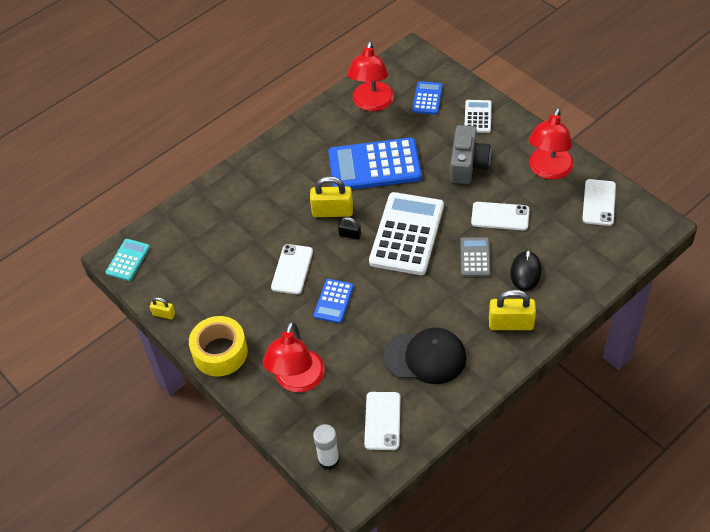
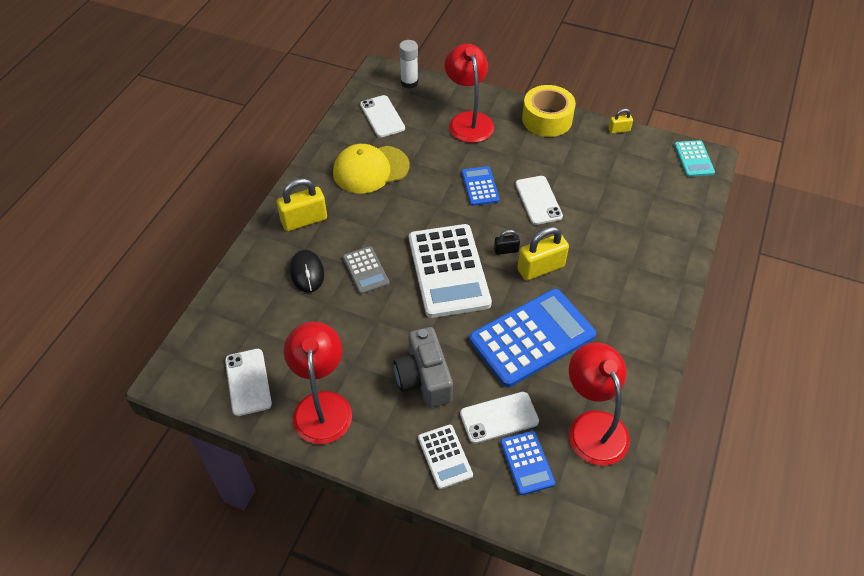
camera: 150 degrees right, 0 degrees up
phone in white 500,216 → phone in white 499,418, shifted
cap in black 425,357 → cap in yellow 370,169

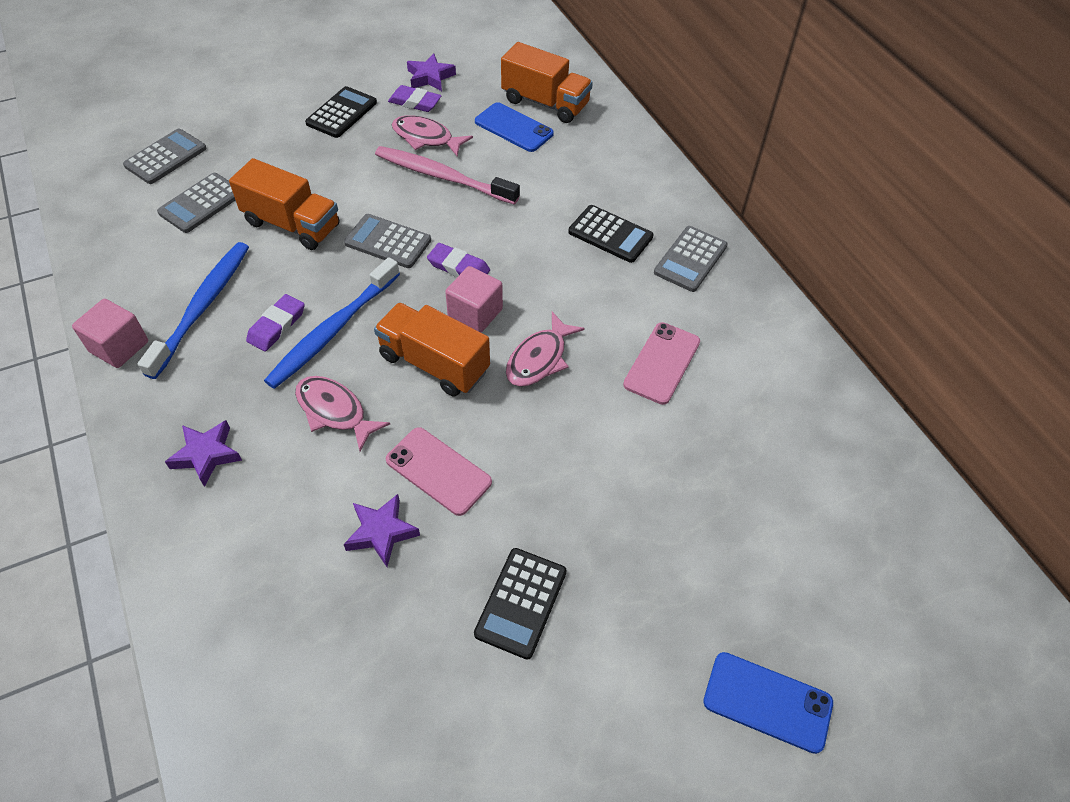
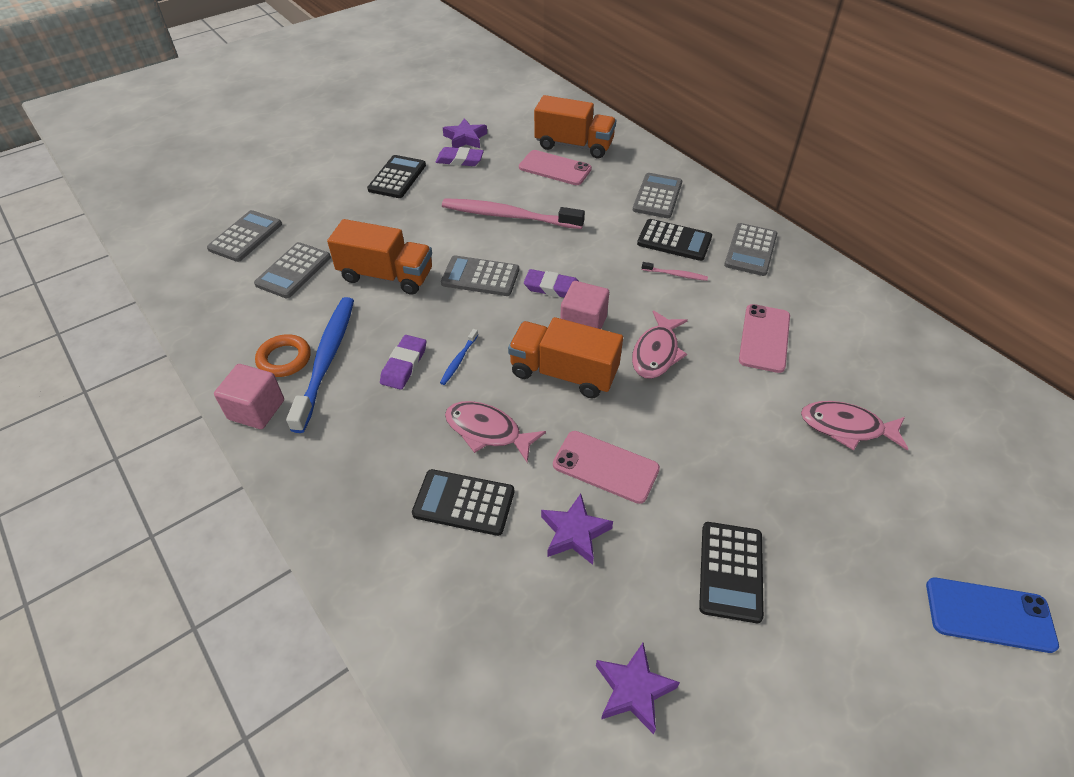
camera: 10 degrees left, 5 degrees down
- → ring in orange 284,359
- → calculator in black 464,503
- → calculator in grey 657,196
- → toothbrush in pink 675,274
star in purple 206,455 → star in purple 633,690, shifted
fish in pink 426,138 → fish in pink 846,427, shifted
phone in blue 513,128 → phone in pink 555,168
toothbrush in blue 333,330 → toothbrush in blue 458,360, x0.42

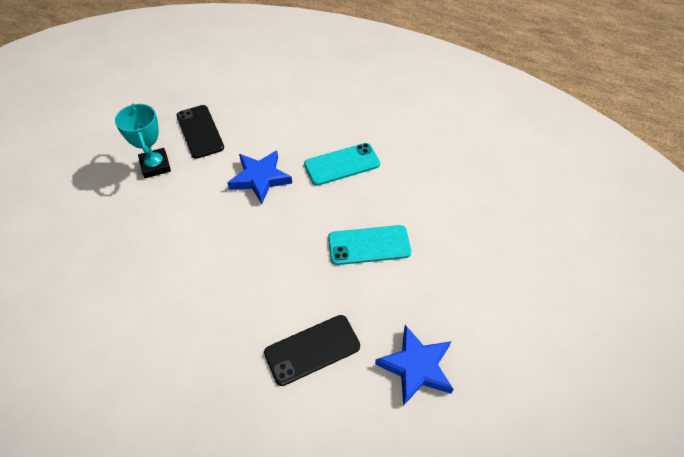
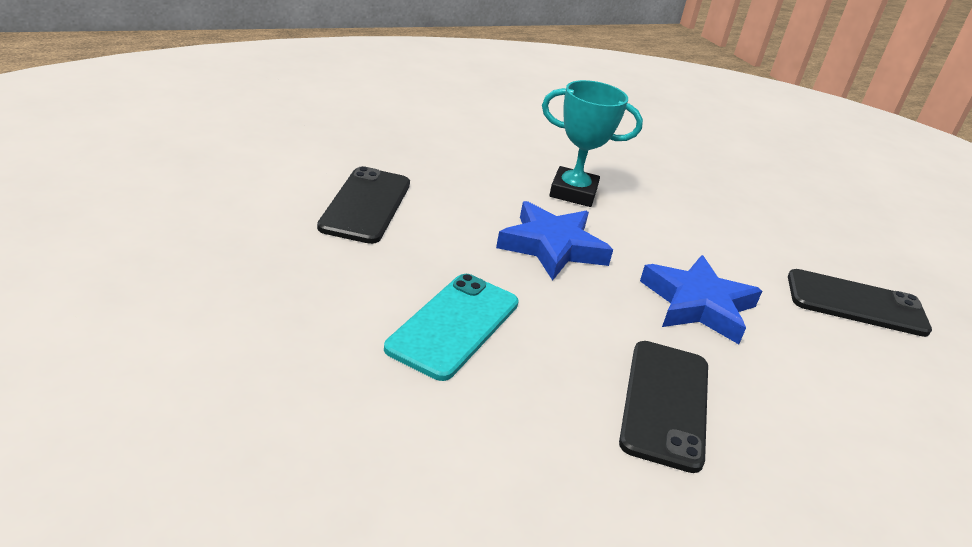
camera: 120 degrees right, 20 degrees down
trophy in turquoise 155,166 → trophy in turquoise 573,192, shifted
star in blue 416,367 → star in blue 552,247, shifted
phone in turquoise 342,164 → phone in black 665,403

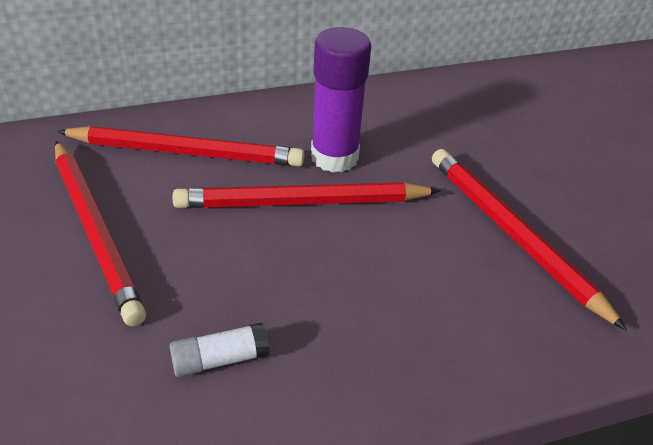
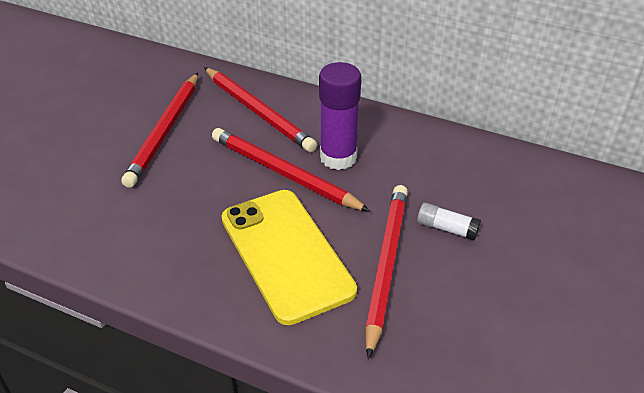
camera: 45 degrees right, 0 degrees up
- → phone in yellow 286,254
glue stick in white 219,359 → glue stick in white 446,228, shifted

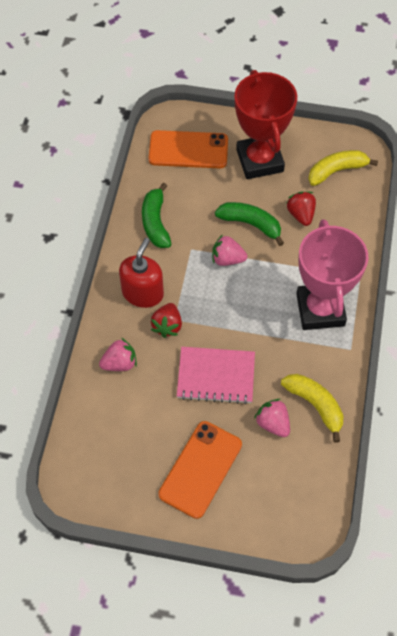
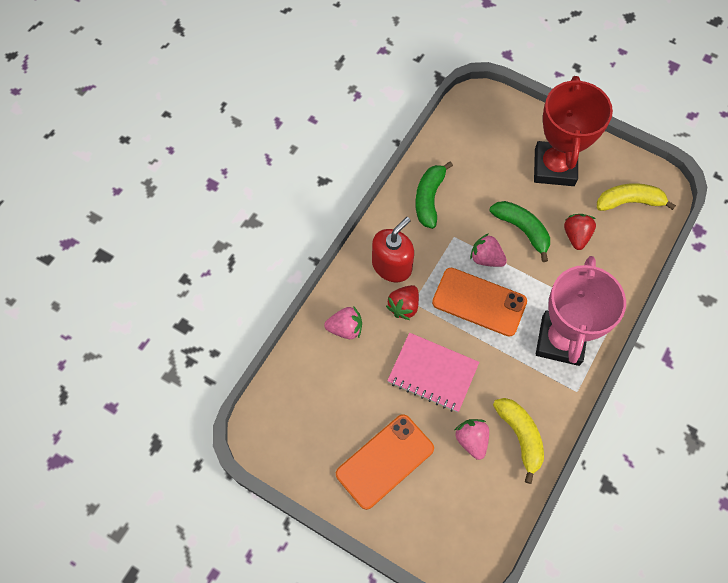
camera: 20 degrees right, 5 degrees up
phone in orange 188,150 → phone in orange 479,302, shifted

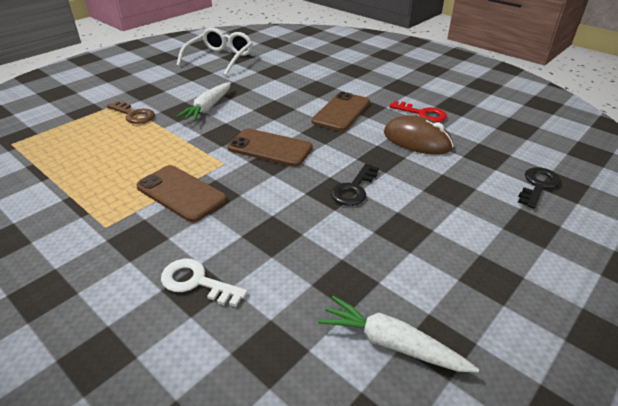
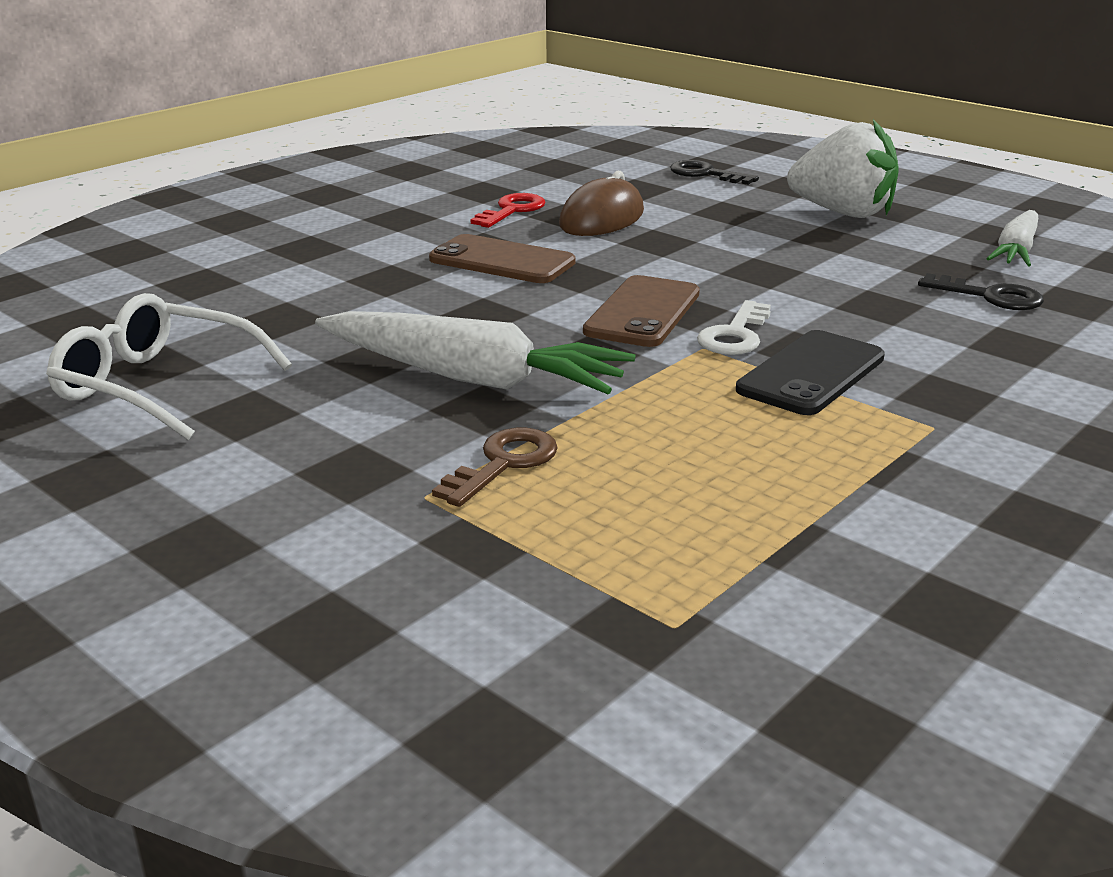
camera: 90 degrees left, 10 degrees down
- → strawberry in white 843,213
key in white 196,282 → key in white 735,335, shifted
key in black 354,189 → key in black 990,296, shifted
phone in brown 181,193 → phone in black 811,374
carrot in white 208,107 → carrot in white 471,377, x1.62

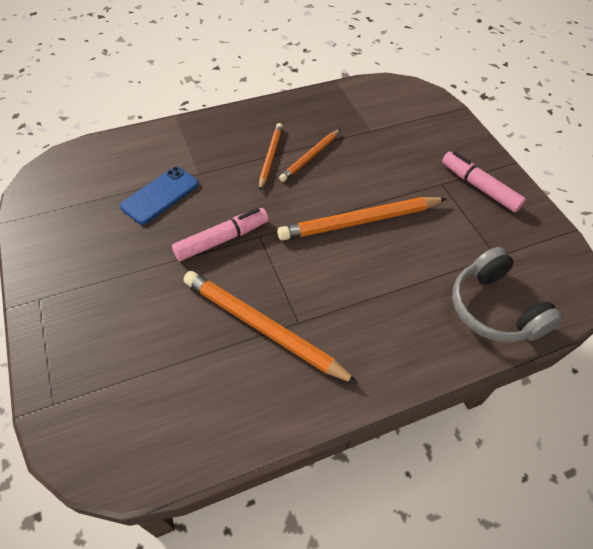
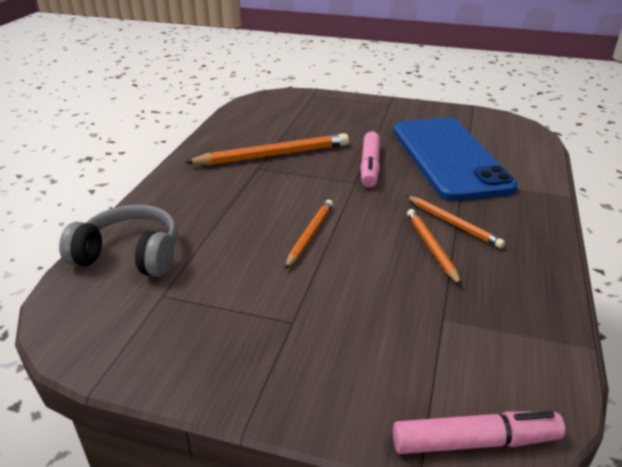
camera: 130 degrees right, 20 degrees down
marker in pink 479,187 → marker in pink 475,442, shifted
phone in blue 160,195 → phone in blue 449,157, x2.10
pencil in orange 360,221 → pencil in orange 310,235, x0.59

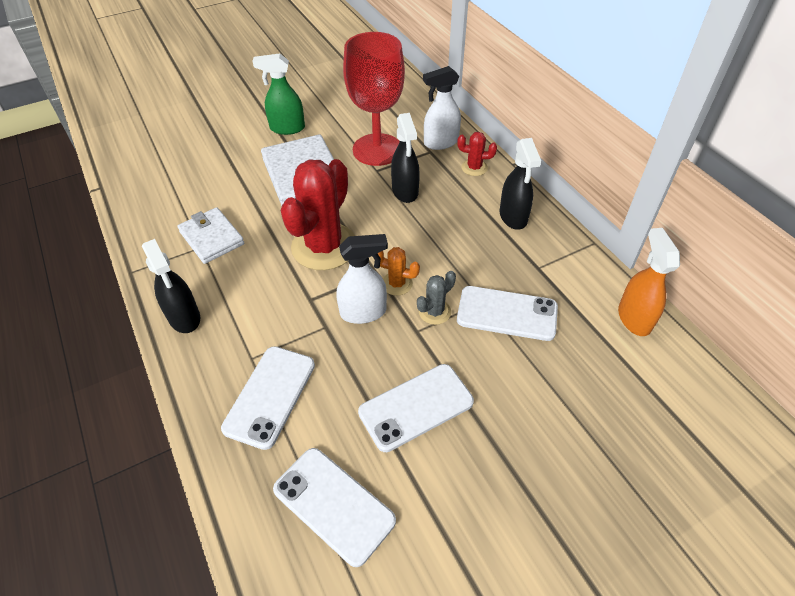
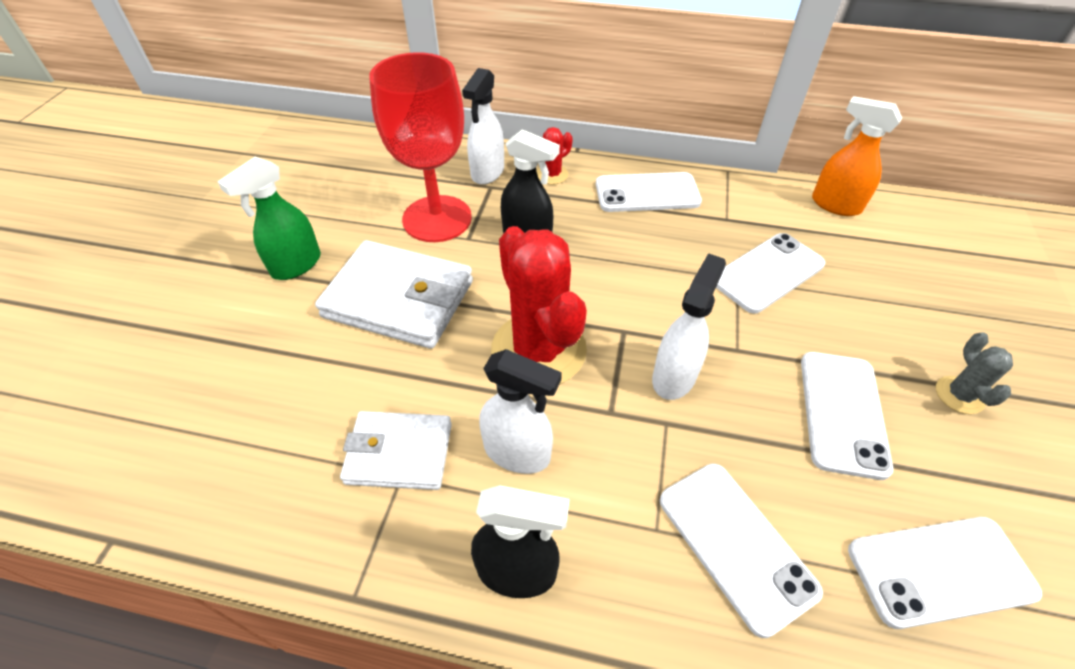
camera: 50 degrees left, 0 degrees up
cactus in orange 397,284 → -
- → spray bottle in white 518,452
cactus in grey 434,312 → cactus in grey 959,395, shifted
spray bottle in black 513,217 → phone in white 647,193

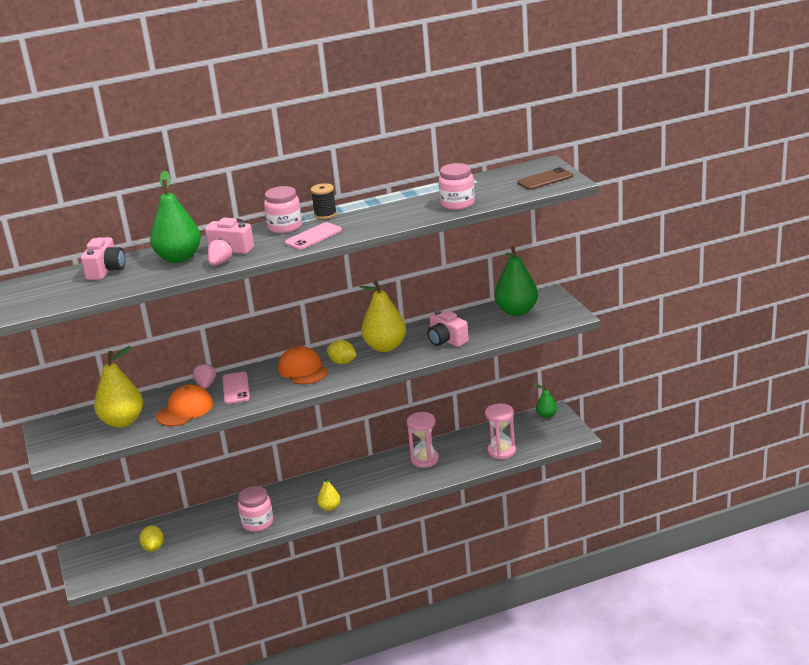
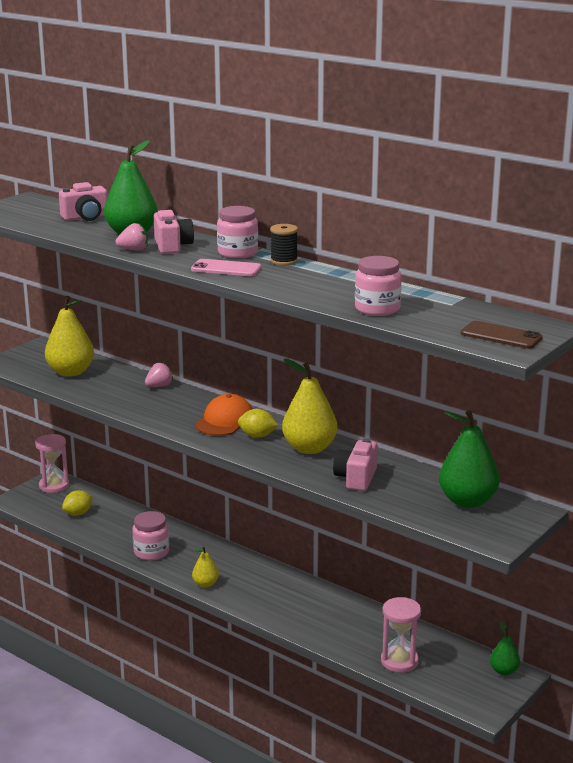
camera: 55 degrees right, 5 degrees down
cap in orange 185,410 → -
phone in pink 236,388 → -
hourglass in pink 424,459 → hourglass in pink 54,486, shifted
lemon in yellow 342,362 → lemon in yellow 257,436, 75 degrees counterclockwise

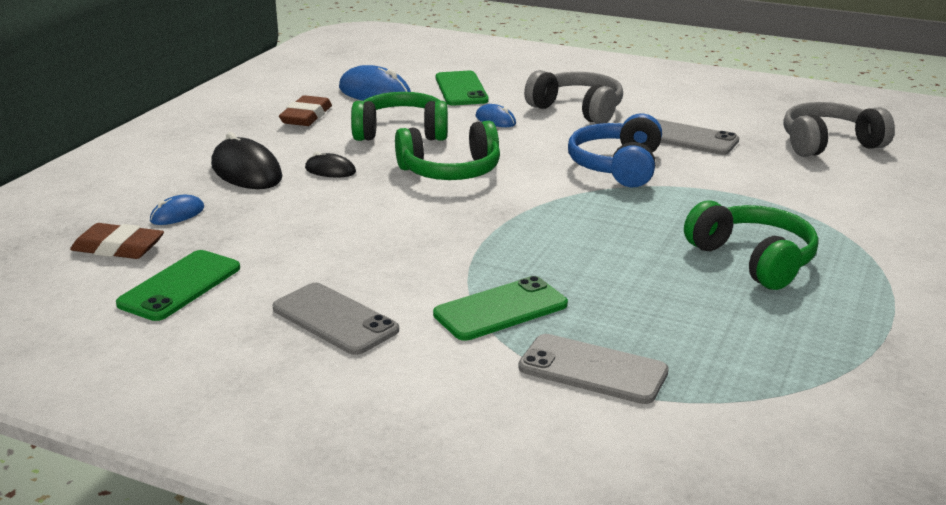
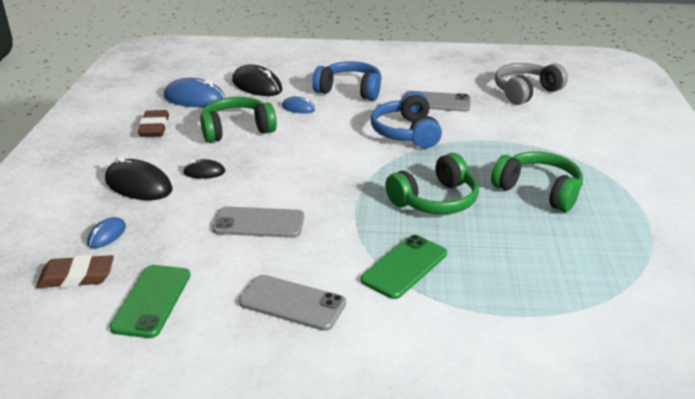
camera: 20 degrees left, 5 degrees up
headphones in green 450,171 → headphones in green 435,200, shifted
phone in grey 592,370 → phone in grey 259,223, shifted
phone in green 461,89 → mouse in black 257,86
headphones in grey 578,110 → headphones in blue 350,90

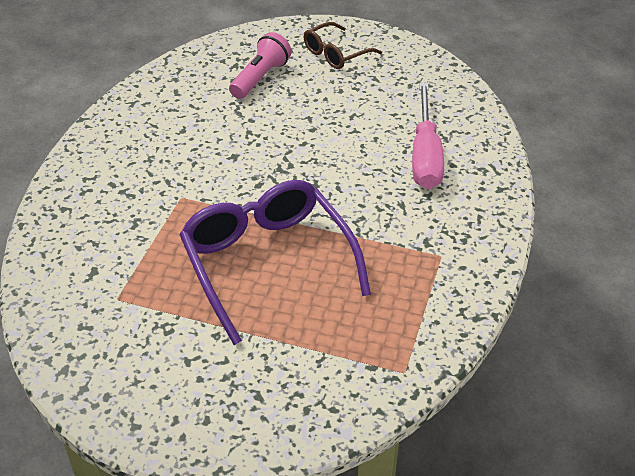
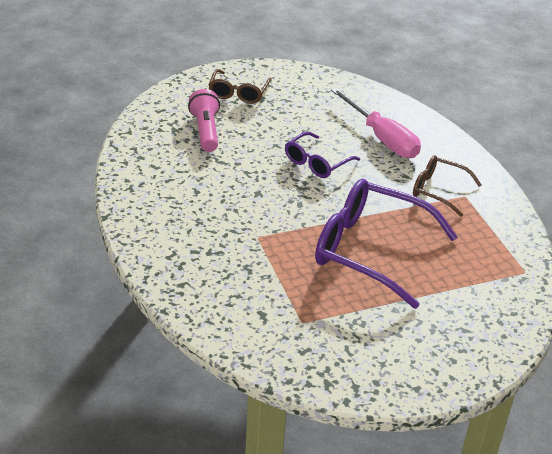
camera: 40 degrees left, 5 degrees down
- → glasses in purple 316,163
- → glasses in brown 438,190

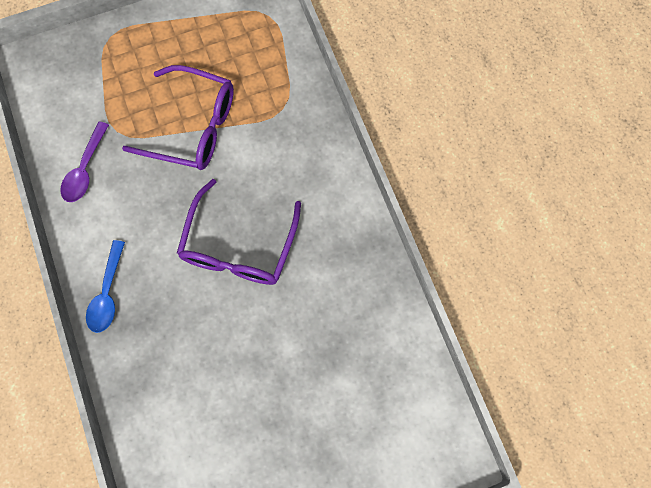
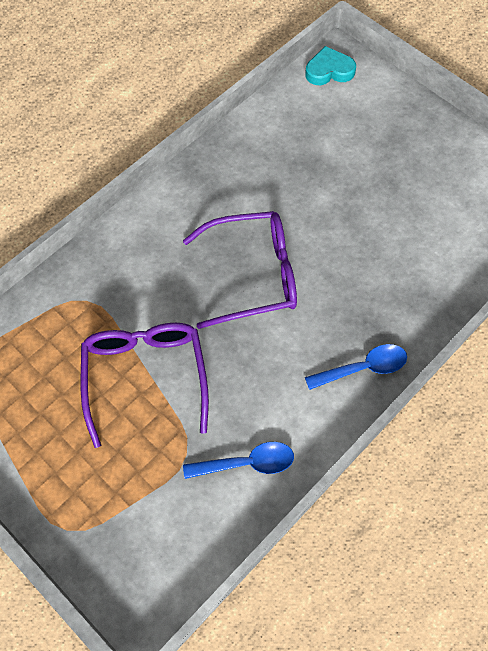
camera: 115 degrees left, 10 degrees down
- → heart in turquoise 329,70
spoon in purple 85,169 → spoon in blue 247,463

